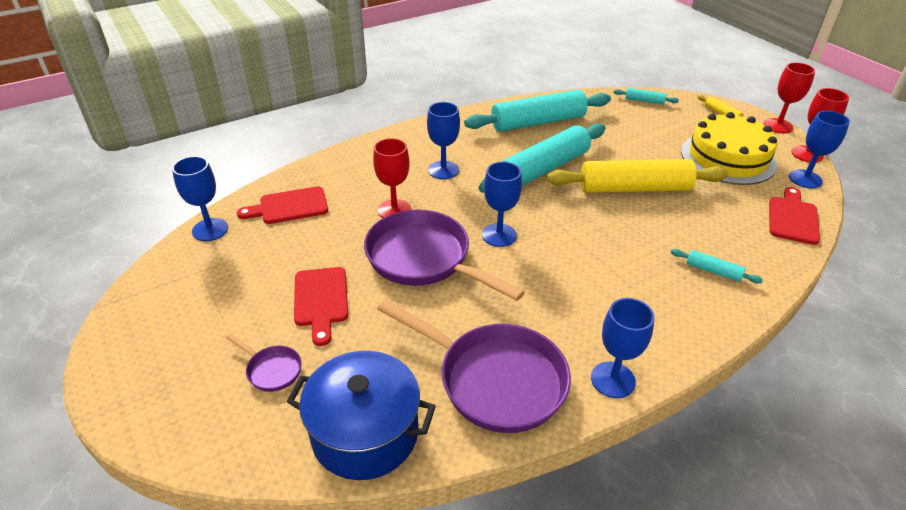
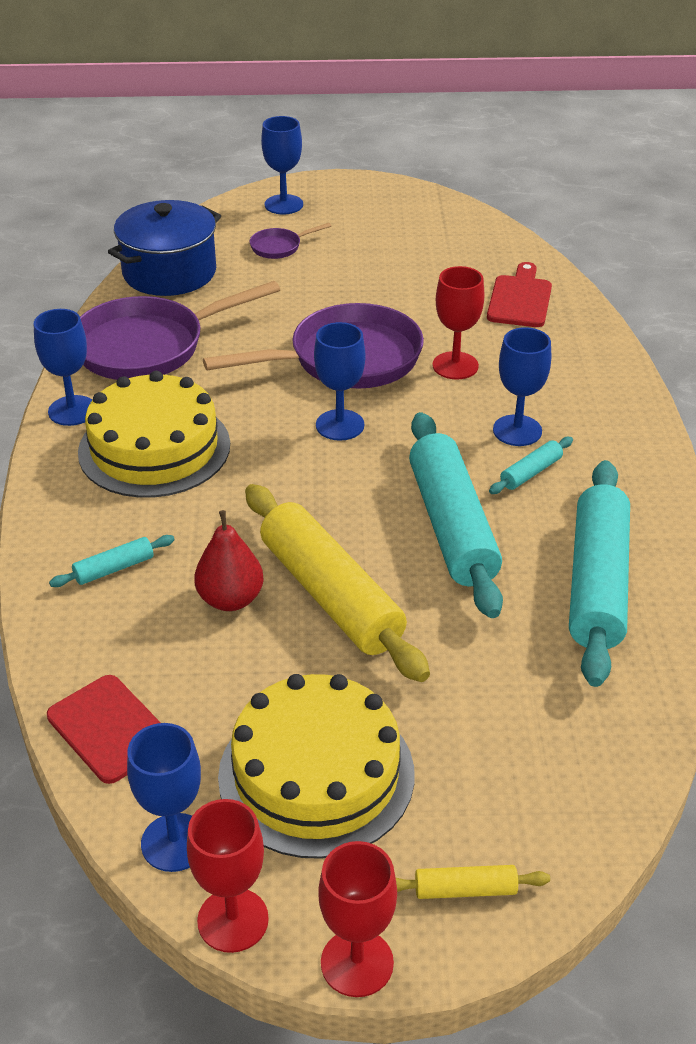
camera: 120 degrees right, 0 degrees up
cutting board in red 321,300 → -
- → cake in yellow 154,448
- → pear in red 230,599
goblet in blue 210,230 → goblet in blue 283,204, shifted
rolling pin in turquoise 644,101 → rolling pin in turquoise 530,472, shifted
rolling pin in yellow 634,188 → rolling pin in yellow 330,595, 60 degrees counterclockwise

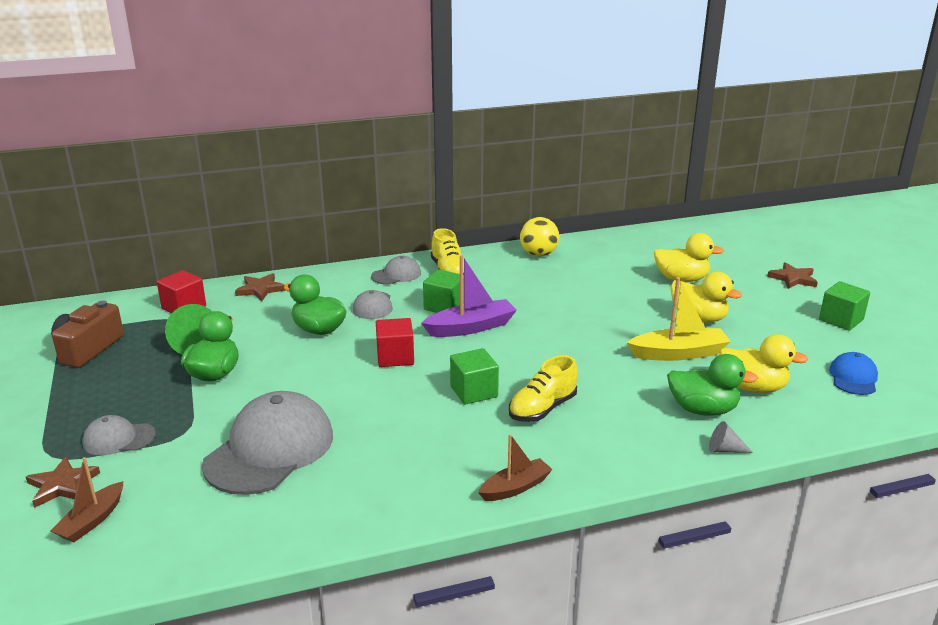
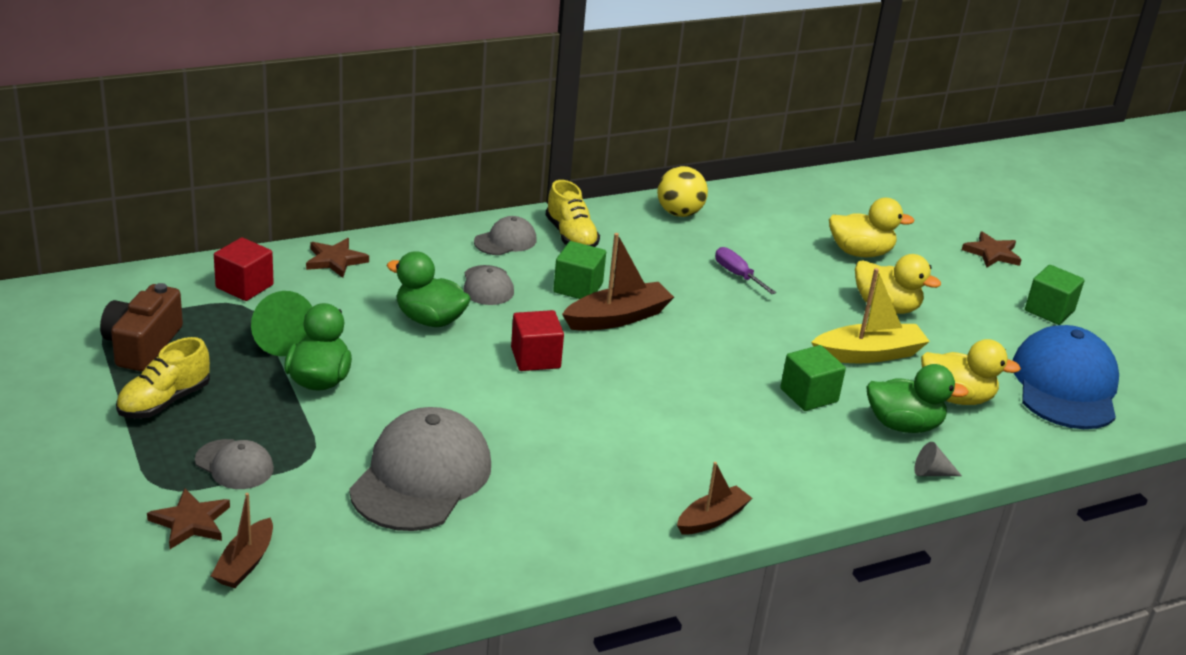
camera: 10 degrees left, 5 degrees up
- → screwdriver in purple 737,275
cube in green 474,391 → cube in green 809,395, shifted
shoe in yellow 542,409 → shoe in yellow 164,402, shifted
boat in purple 471,327 → boat in brown 617,318
cap in grey 119,439 → cap in grey 234,465, 135 degrees counterclockwise
cap in blue 853,377 → cap in blue 1065,385, x2.01

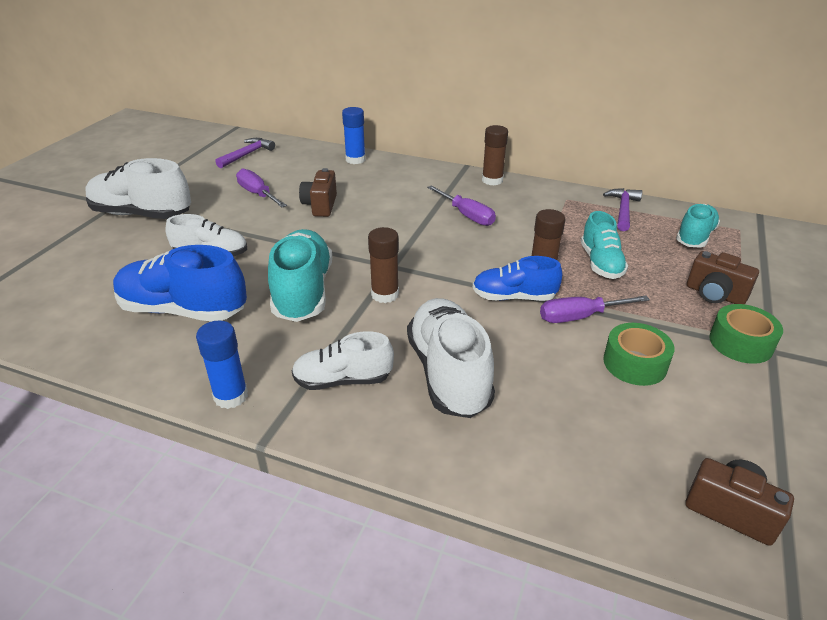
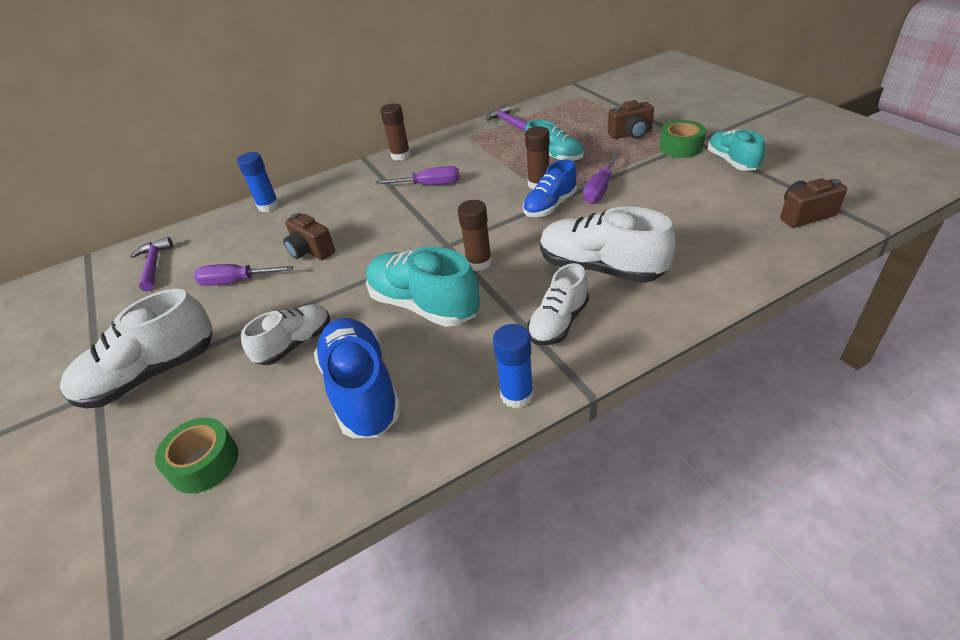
camera: 45 degrees left, 5 degrees up
tape in green 635,363 → tape in green 204,463, shifted
shoe in turquoise 694,237 → shoe in turquoise 732,162, shifted
shoe in blue 183,310 → shoe in blue 362,391, 105 degrees clockwise

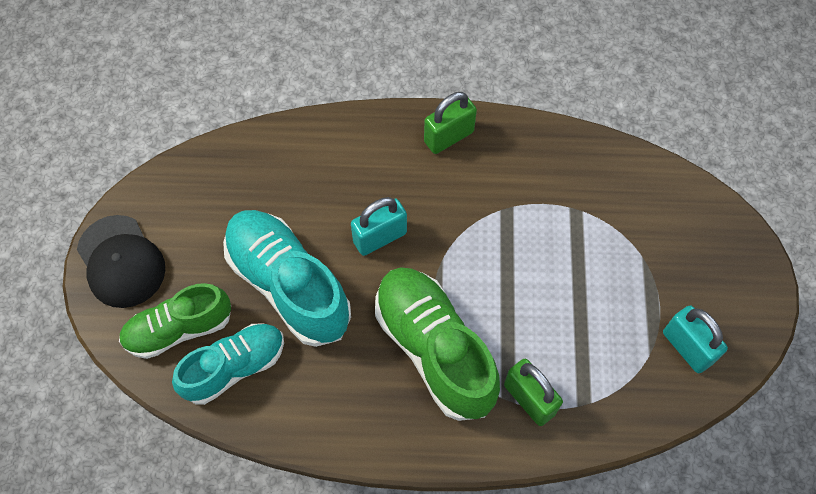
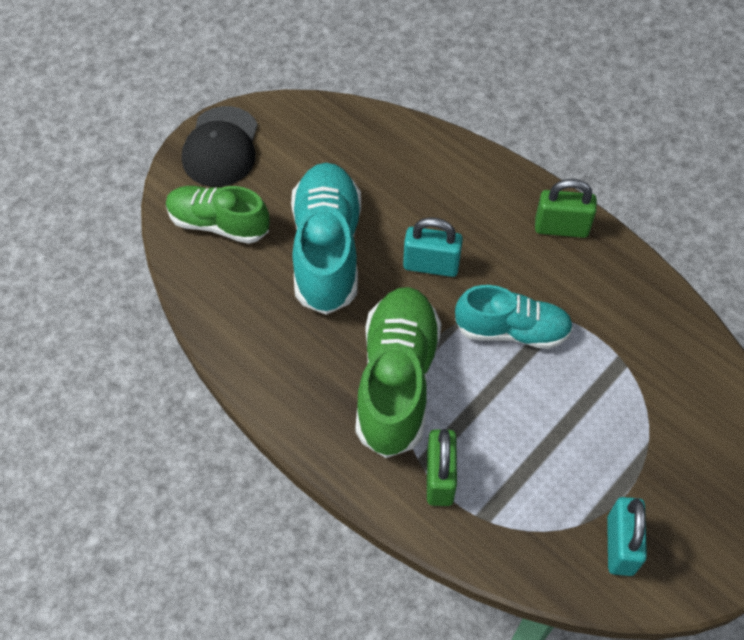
camera: 40 degrees right, 5 degrees down
shoe in turquoise 234,367 → shoe in turquoise 512,330, shifted

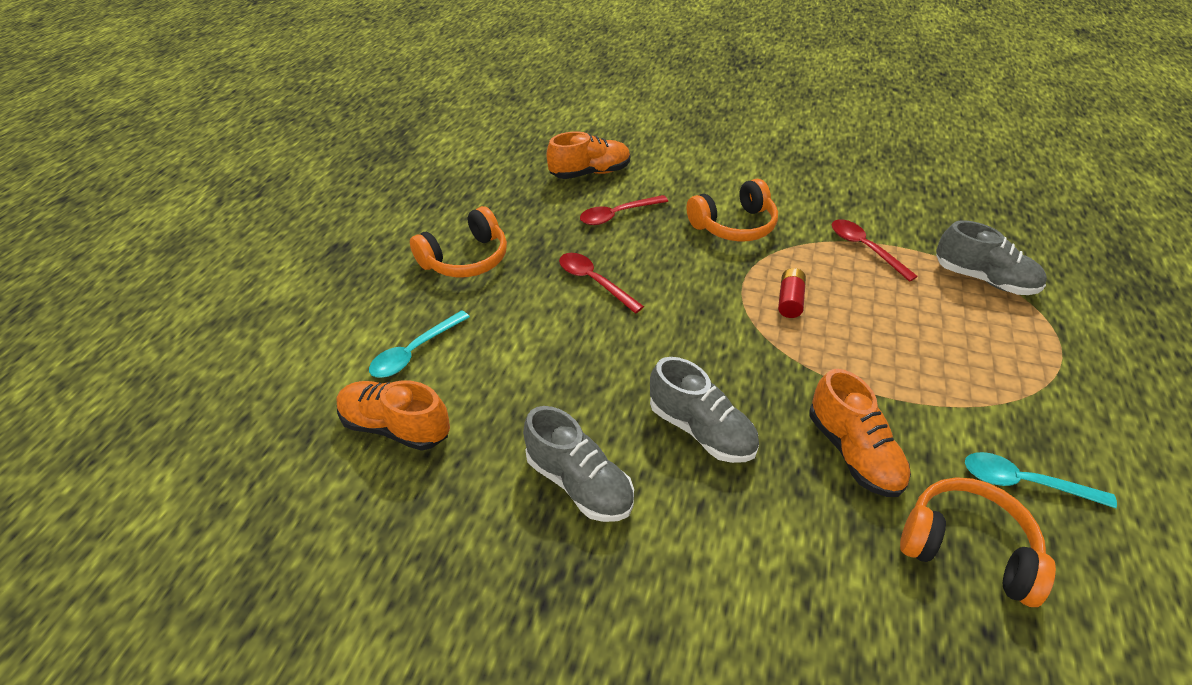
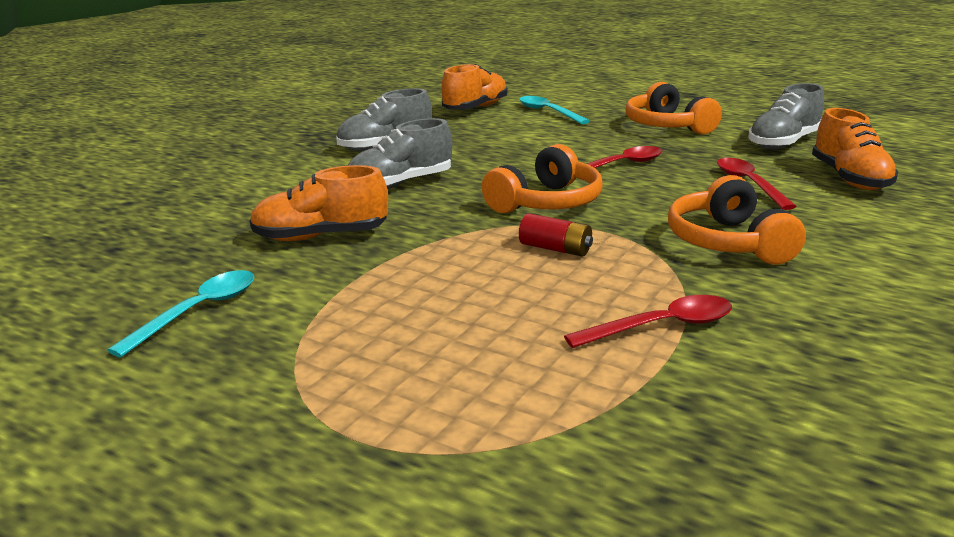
camera: 105 degrees right, 20 degrees down
headphones in orange 966,548 → headphones in orange 546,202, shifted
shoe in grey 983,279 → shoe in grey 783,143, shifted

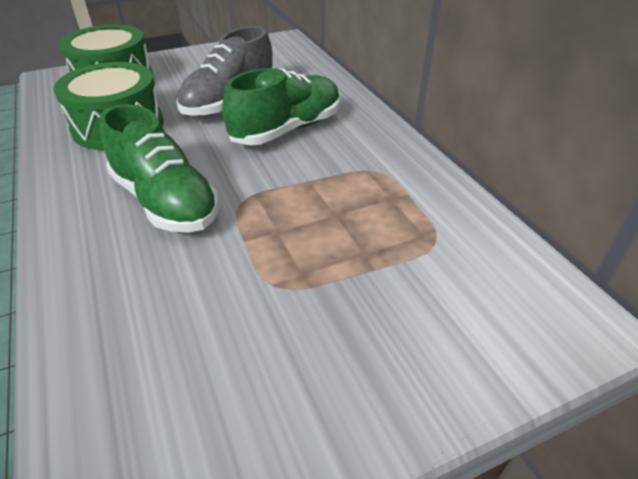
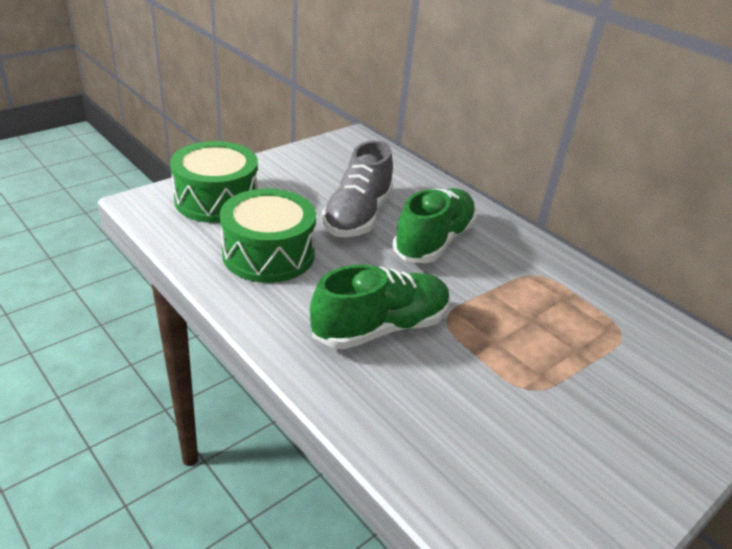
camera: 20 degrees left, 5 degrees down
shoe in green 165,201 → shoe in green 380,327, 60 degrees counterclockwise

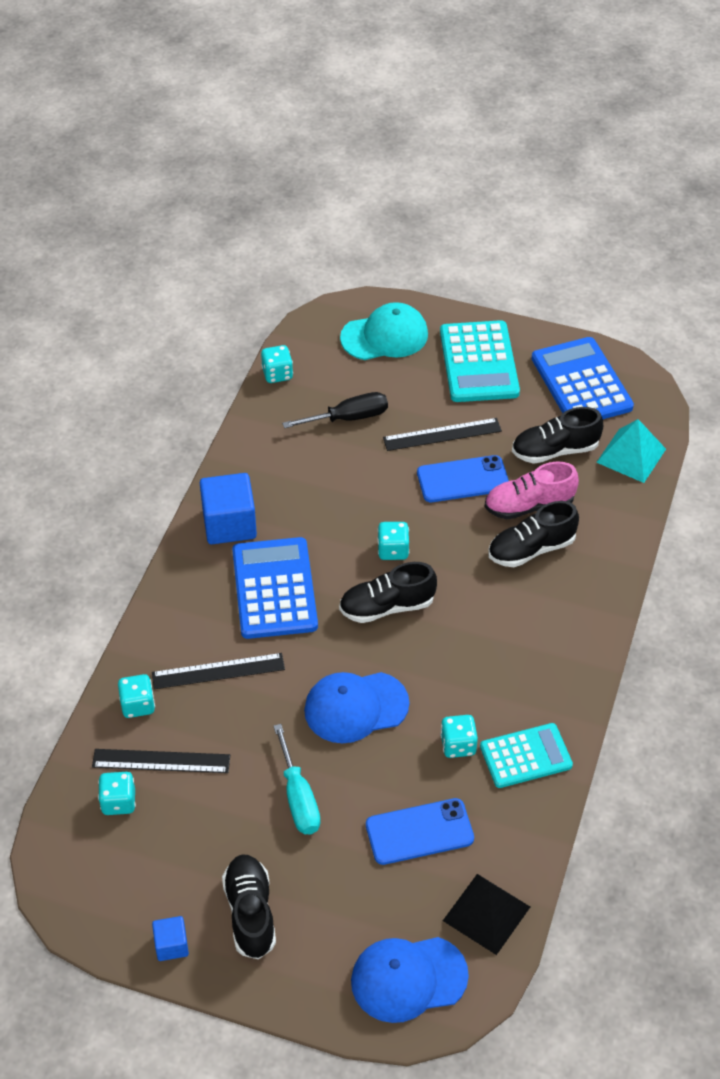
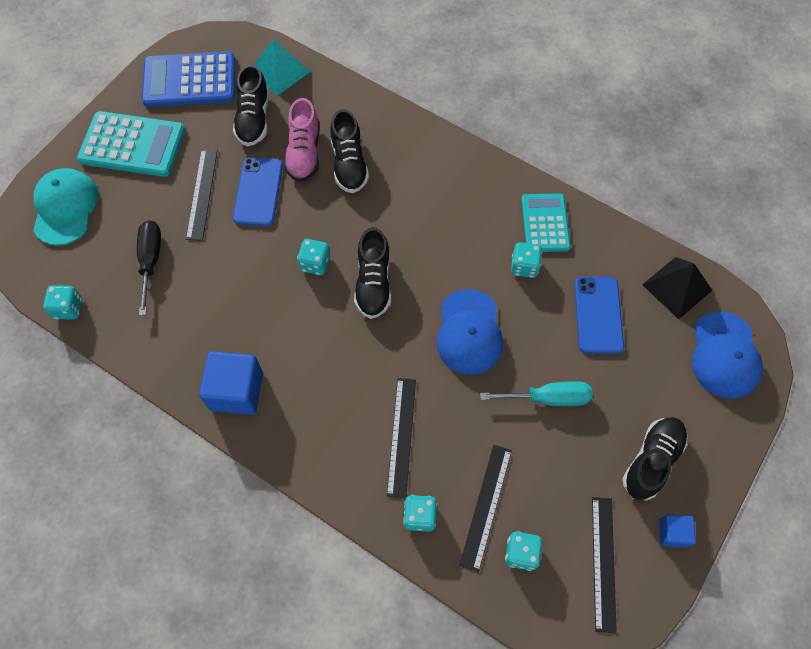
camera: 75 degrees left, 15 degrees up
calculator in blue 274,589 → -
- → ruler in black 603,563
shoe in black 250,913 → shoe in black 651,461, 120 degrees clockwise

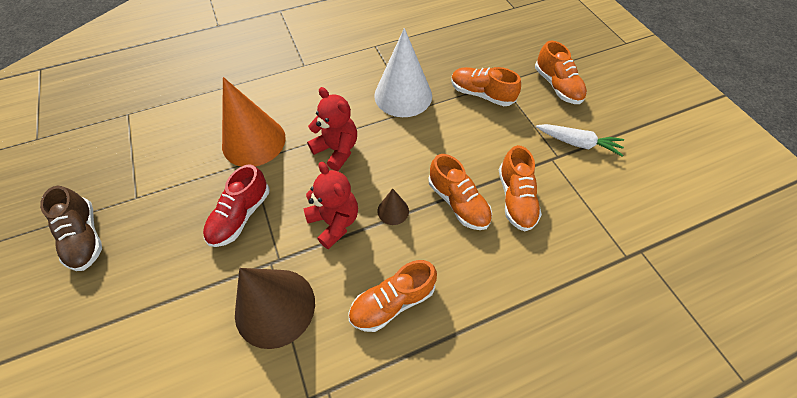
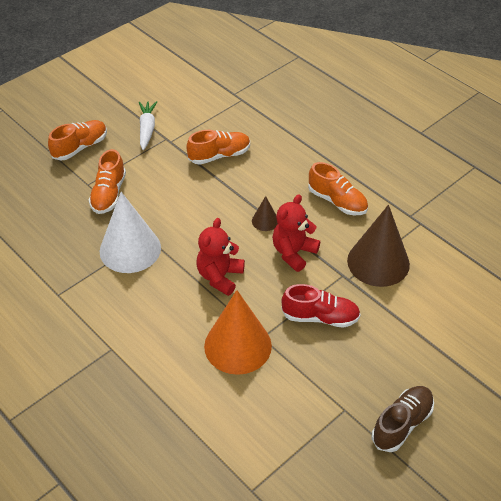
camera: 110 degrees left, 10 degrees down
shoe in orange 458,202 → -

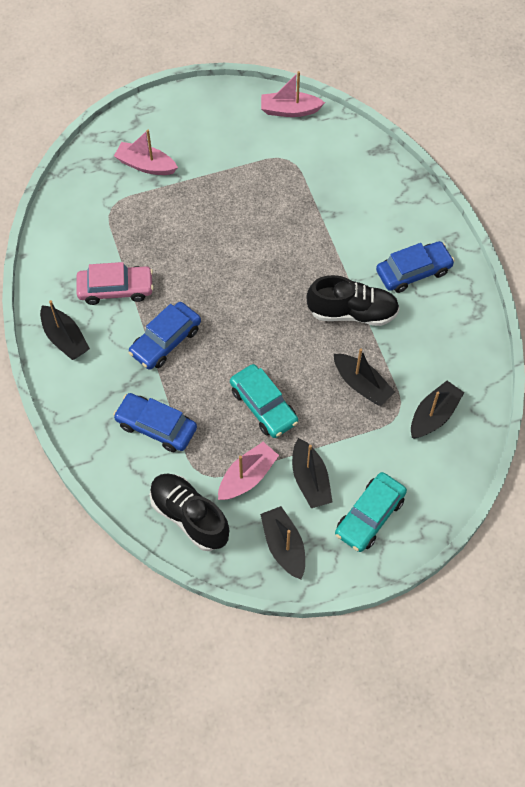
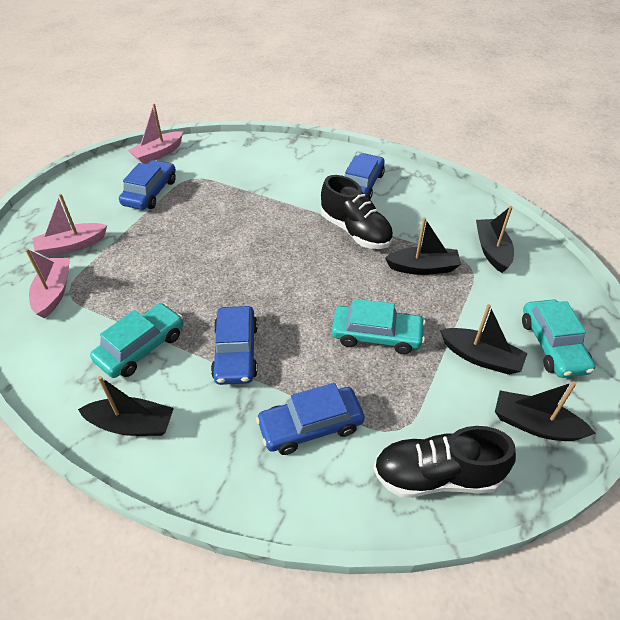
camera: 45 degrees left, 15 degrees down
- → car in blue 150,192
boat in pink 247,477 → boat in pink 54,292, shifted
car in pink 115,289 → car in turquoise 141,347
shoe in black 352,312 → shoe in black 355,231, 90 degrees clockwise

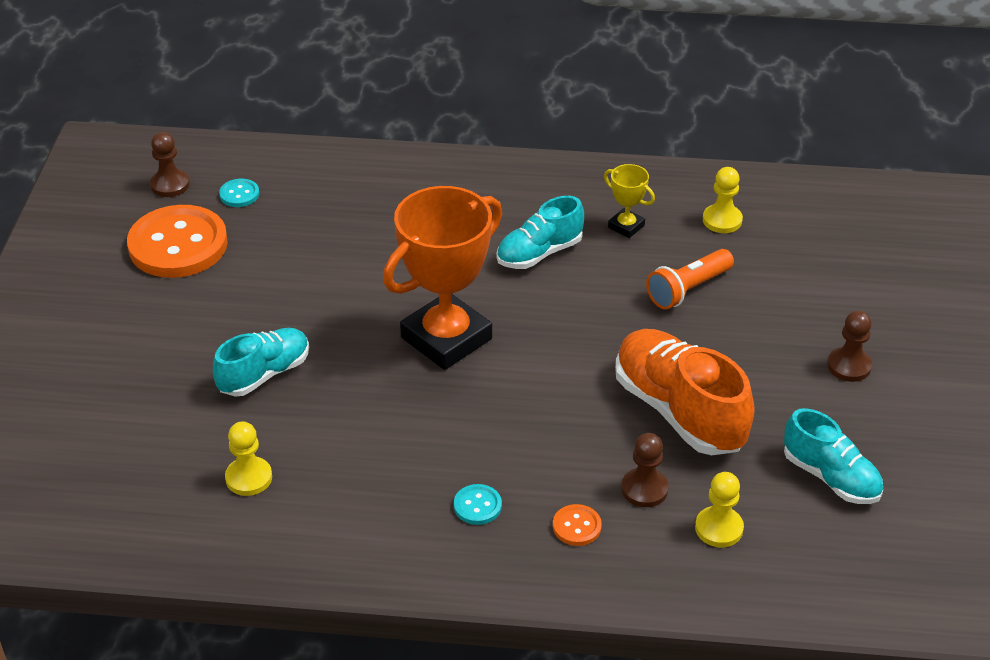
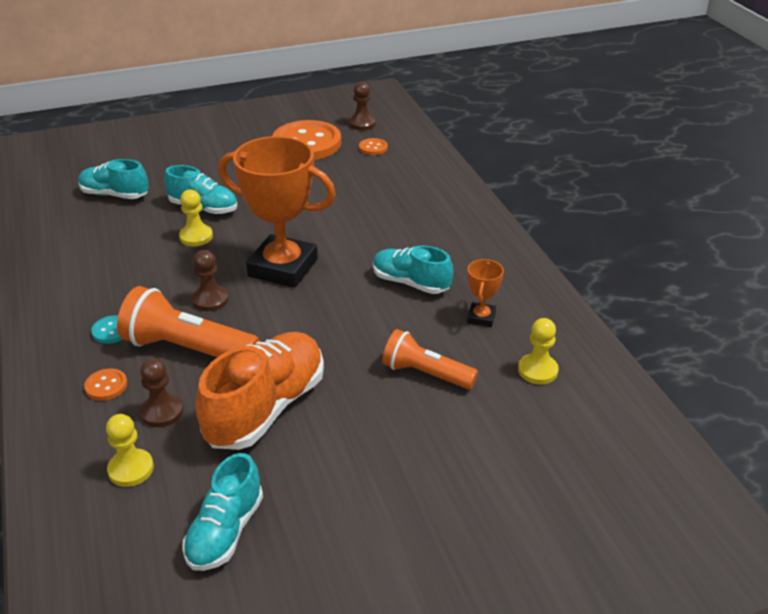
camera: 65 degrees right, 5 degrees down
- → shoe in turquoise 114,195
- → flashlight in orange 188,349
pawn in yellow 249,478 → pawn in yellow 196,237, shifted
pawn in brown 849,366 → pawn in brown 210,300, shifted
button in turquoise 239,194 → button in orange 373,148
trophy in yellow 626,226 → trophy in orange 481,318

